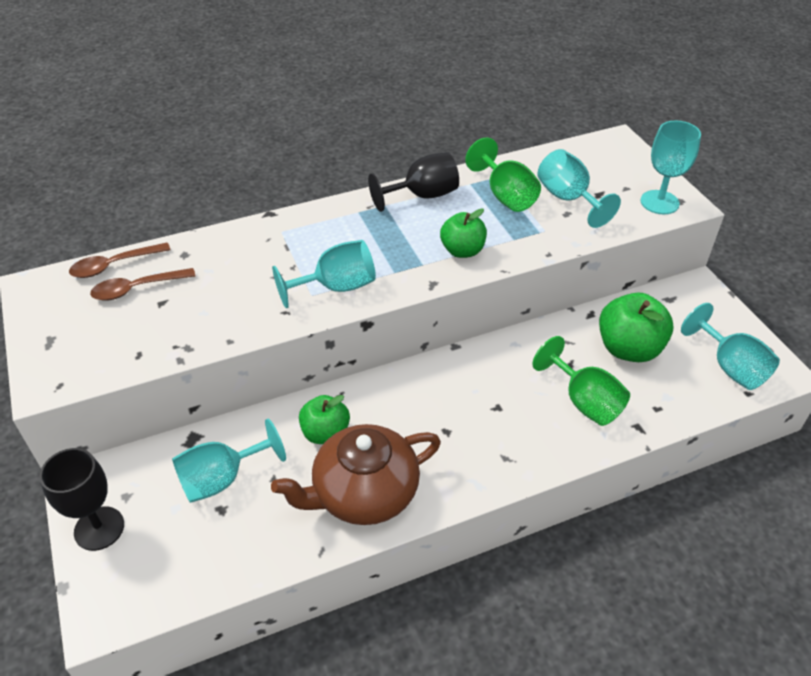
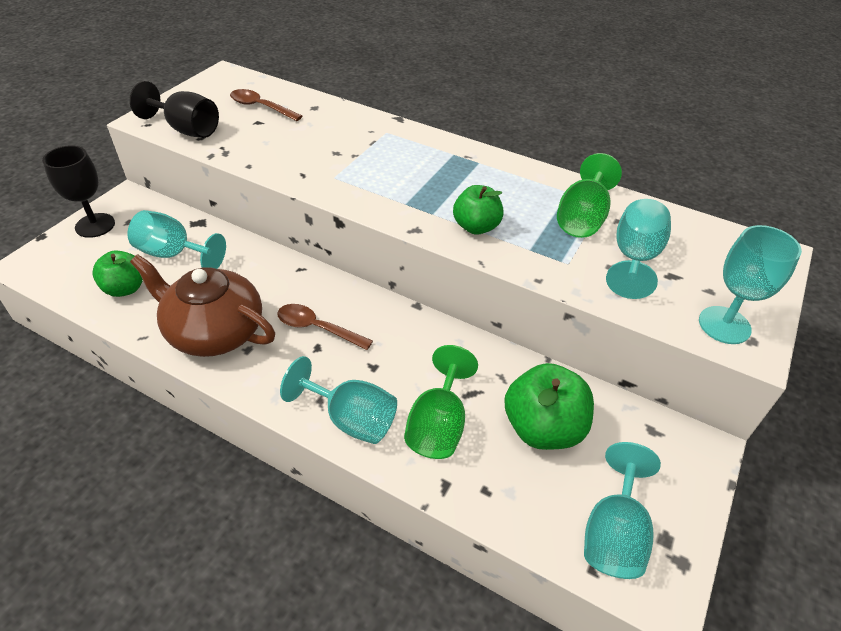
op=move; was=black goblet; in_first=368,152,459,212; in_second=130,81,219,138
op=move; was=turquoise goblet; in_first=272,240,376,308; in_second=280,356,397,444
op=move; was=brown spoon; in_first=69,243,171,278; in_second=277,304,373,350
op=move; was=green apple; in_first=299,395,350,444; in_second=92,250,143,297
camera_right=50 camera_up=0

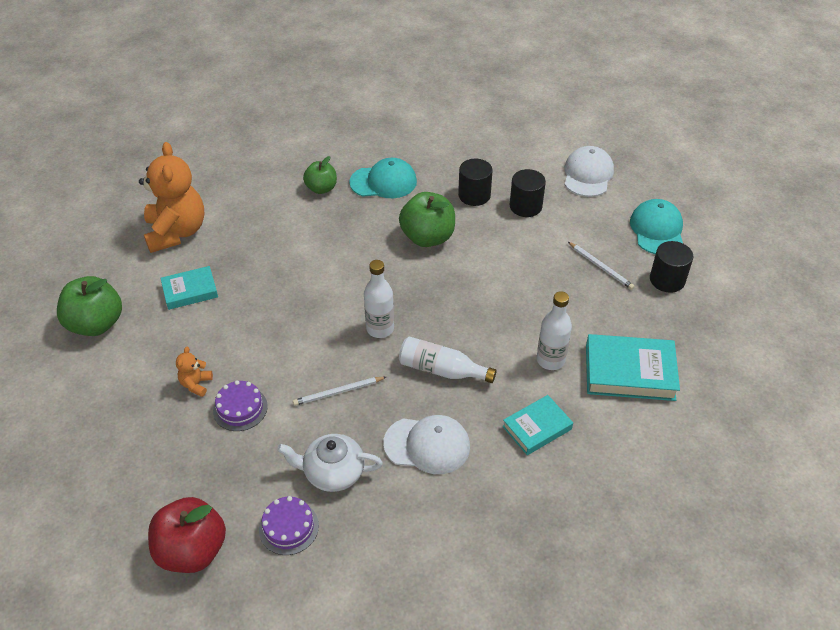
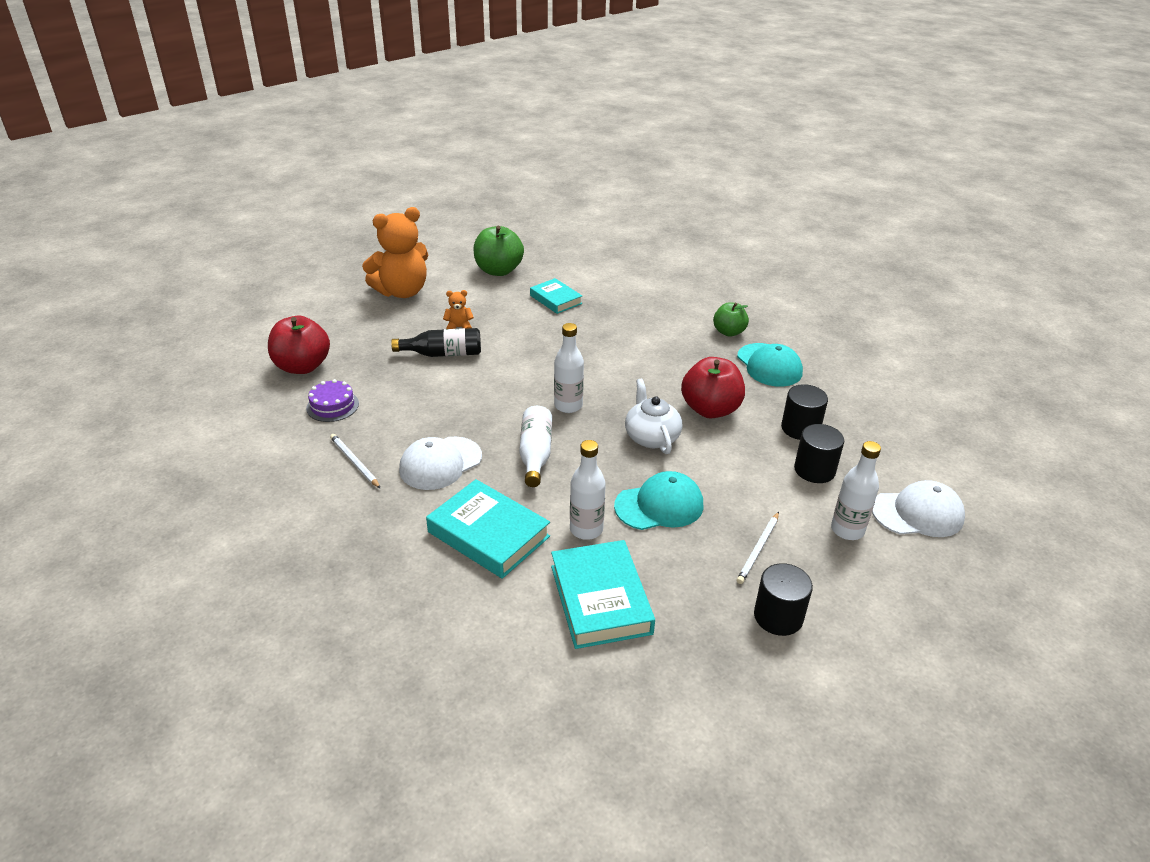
op=move; was=orange teddy bear; in_first=139,142,204,253; in_second=362,207,428,298
op=recolor; was=green apple; now=red apple; in_first=399,192,455,247; in_second=681,357,745,418
op=move; was=turquoise cap; in_first=630,199,683,254; in_second=614,471,703,530
op=move; was=white pencil; in_first=293,377,386,406; in_second=330,434,381,489
op=replace; was=purple cake; now=black bottle; in_first=213,380,268,431; in_second=391,328,481,357
op=resize; was=turquoise book; in_first=502,395,573,455; in_second=426,479,550,579; ratio=1.6
op=rotate; was=white cap; in_first=383,415,470,474; in_second=399,437,482,490; clockwise=60
op=move; was=white teapot; in_first=277,434,383,492; in_second=625,379,682,454
op=insert; now=white bottle; in_second=831,441,881,540
camera_right=70 camera_up=-10

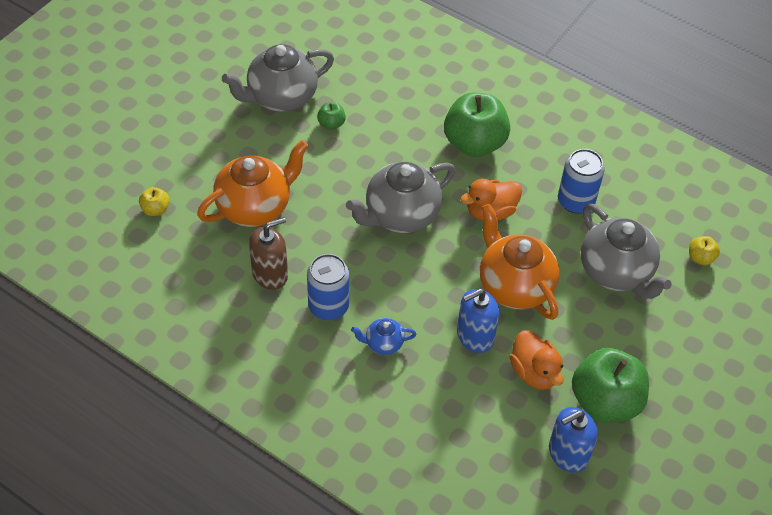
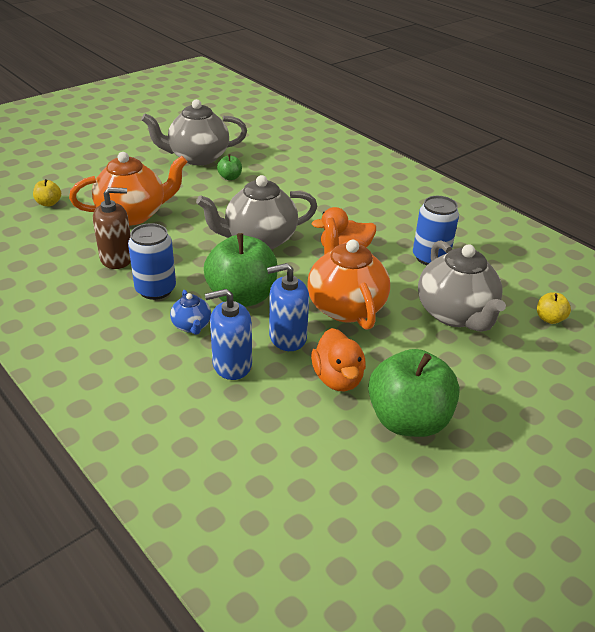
op=move; was=green apple; in_first=444,93,510,157; in_second=204,233,277,307
op=rotate; was=blue teapot; in_first=351,318,417,355; in_second=170,290,211,335; clockwise=-120
op=move; was=blue soap dispenser; in_first=549,407,598,473; in_second=205,289,252,380
camera_right=15 camera_up=-15

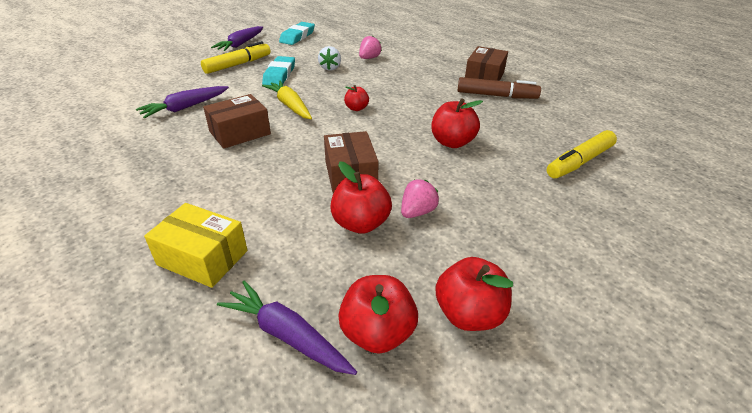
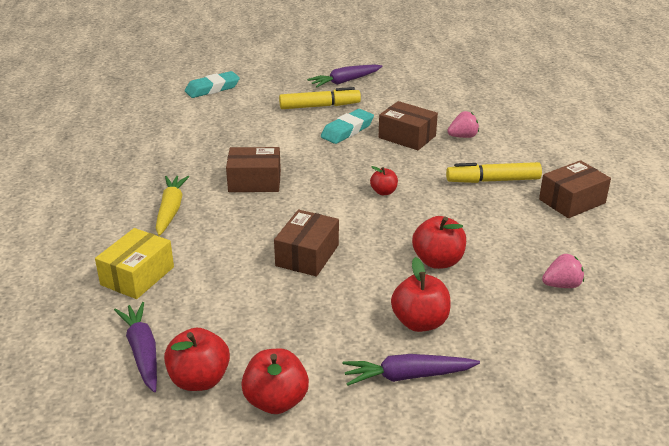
op=move; was=turquoise eraser; in_first=279,22,315,45; in_second=185,71,240,98
op=replace; was=white strawberry; now=brown box; in_first=318,46,341,71; in_second=379,101,438,150
op=delete; was=brown marker; in_first=457,77,541,99
op=move; was=yellow carrot; in_first=262,80,312,119; in_second=156,176,189,236
op=move; was=purple carrot; in_first=136,86,229,119; in_second=343,354,480,386
op=move; was=yellow marker; in_first=546,130,617,178; in_second=446,162,542,183
op=move; was=red apple; in_first=330,162,392,234; in_second=391,257,451,332
op=move; was=pink strawberry; in_first=401,179,439,218; in_second=542,254,584,288
op=rotate; was=yellow box; in_first=144,203,247,288; in_second=95,228,174,299; clockwise=60
camera_right=35 camera_up=-5

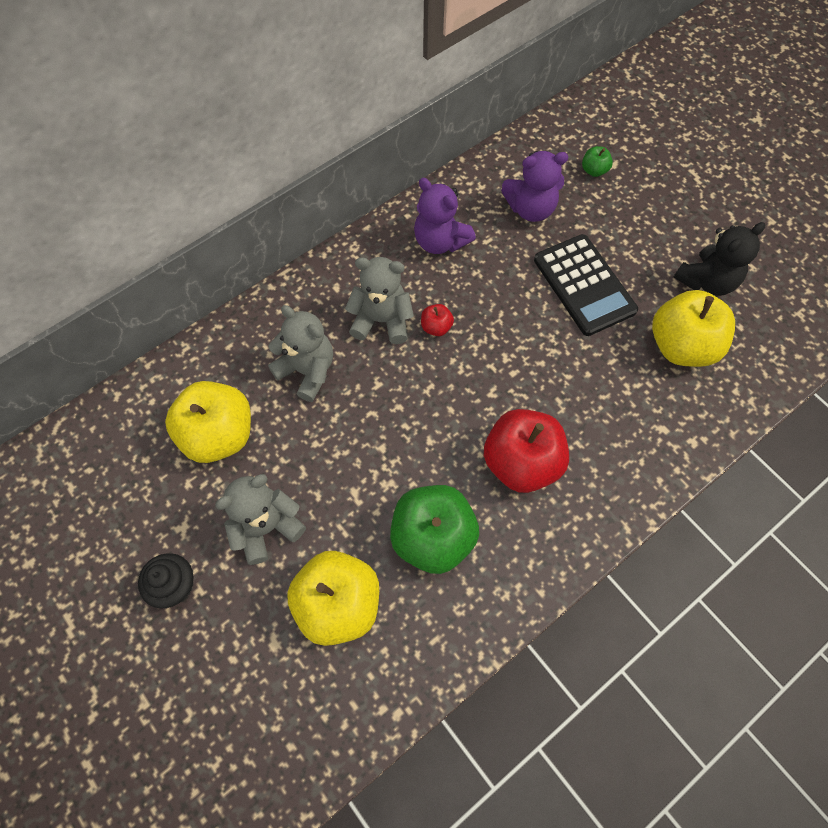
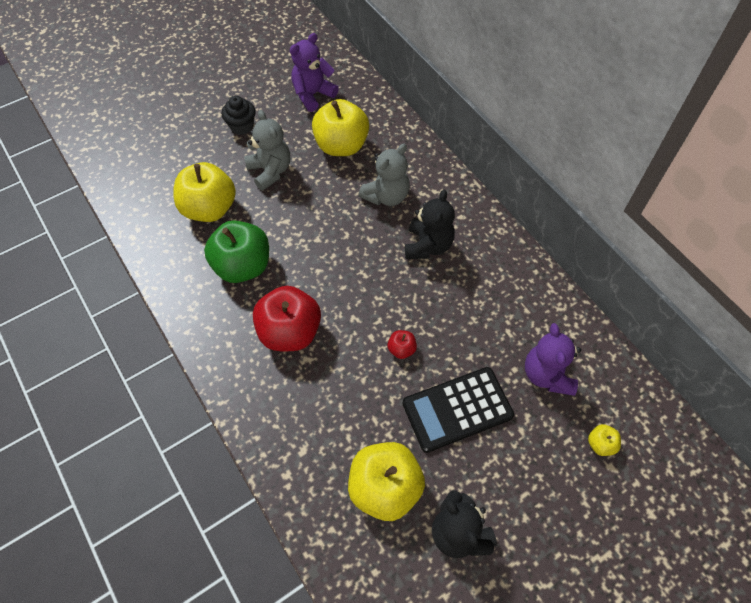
op=recolor; was=green apple; now=yellow apple; in_first=582,146,613,177; in_second=588,424,621,456
op=move; was=purple teddy bear; in_first=414,178,476,254; in_second=290,33,339,112
op=recolor; was=grey teddy bear; now=black teddy bear; in_first=345,257,414,344; in_second=405,190,455,259
op=move; was=red apple; in_first=421,304,454,336; in_second=387,330,417,359
camera_right=95 camera_up=-5

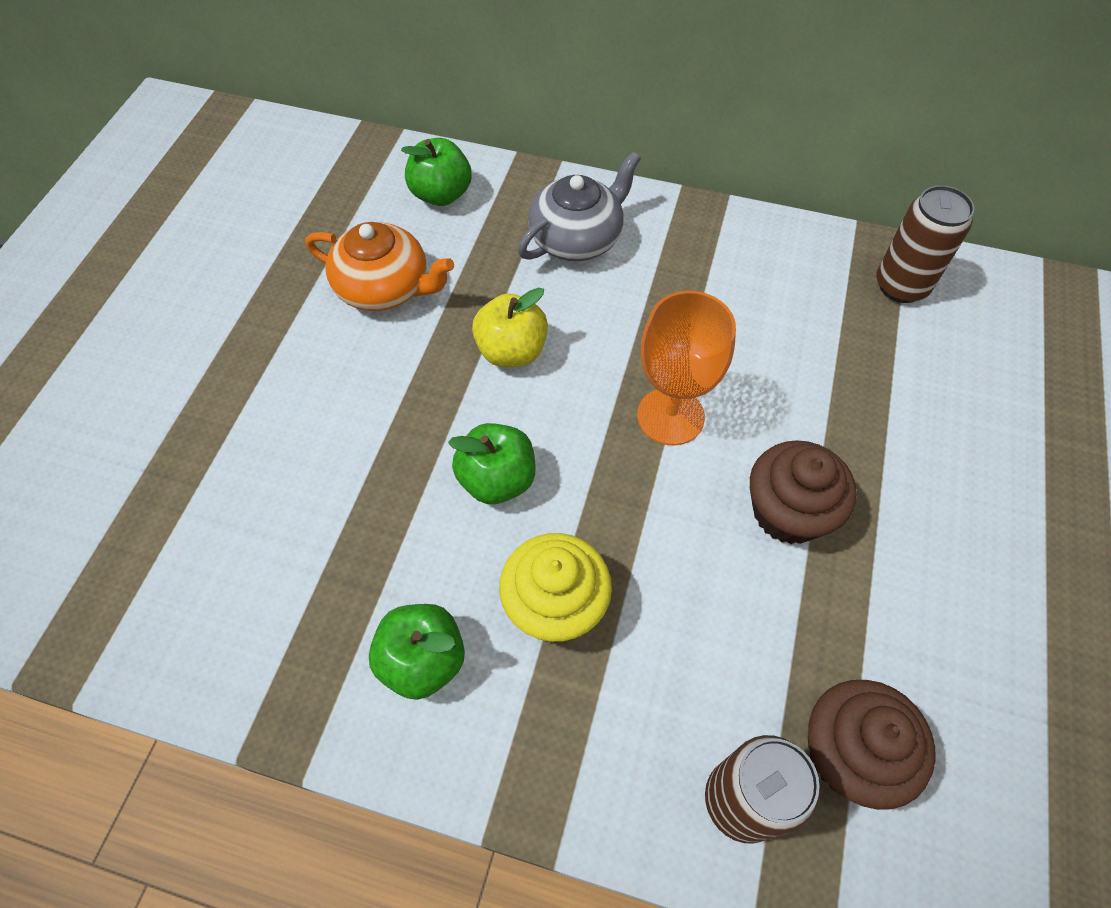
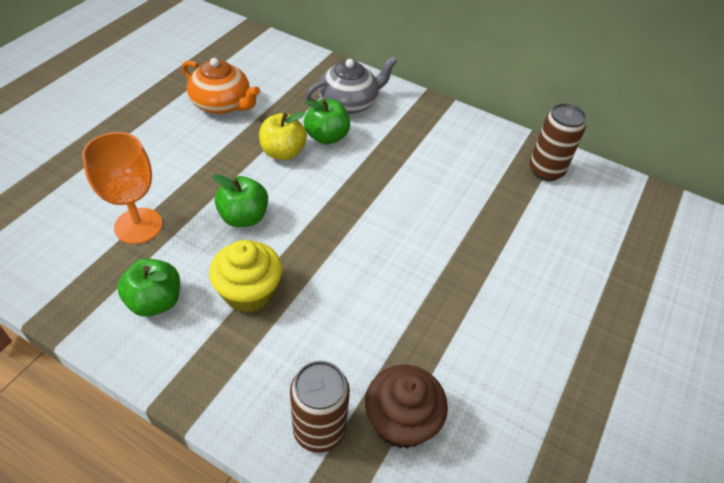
op=move; was=green apple; in_first=401,138,472,206; in_second=304,99,350,145
op=move; was=orange goblet; in_first=637,291,736,445; in_second=82,132,163,244
op=delete; was=brown cupcake; in_first=750,440,857,544
camera_right=10 camera_up=-10

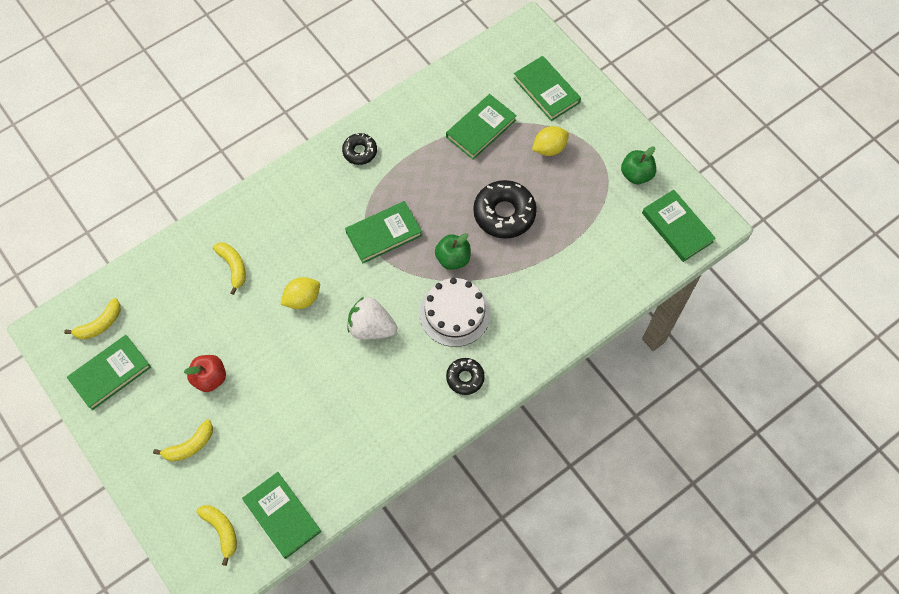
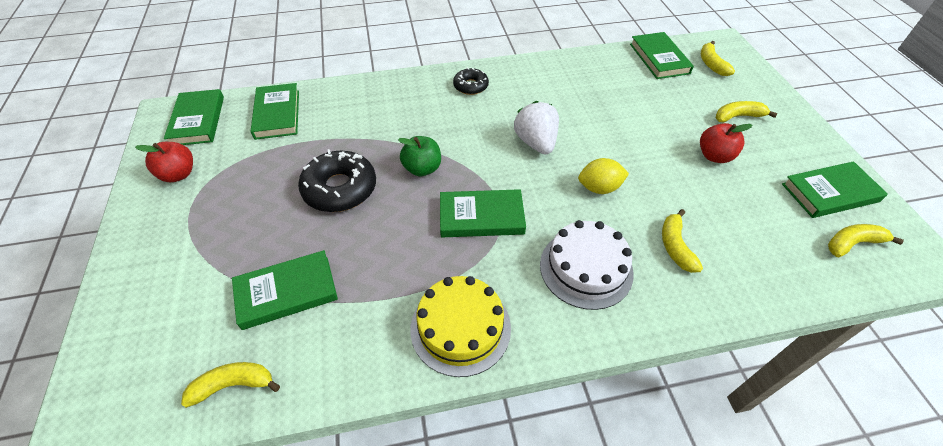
op=move; was=green book; in_first=513,56,581,121; in_second=250,83,299,140
op=delete; was=yellow lemon; in_first=532,126,569,156
op=replace; was=black donut; now=yellow cake; in_first=342,133,377,165; in_second=410,276,511,377
op=recolor; was=green apple; now=red apple; in_first=621,147,656,184; in_second=135,142,193,182
op=move; was=white cake; in_first=419,278,490,347; in_second=540,220,634,310
op=rotate; was=white strawberry; in_first=348,297,397,340; in_second=514,101,559,155; clockwise=-150
op=insert; now=yellow banana; in_second=181,362,280,408
camera_right=-155 camera_up=-15

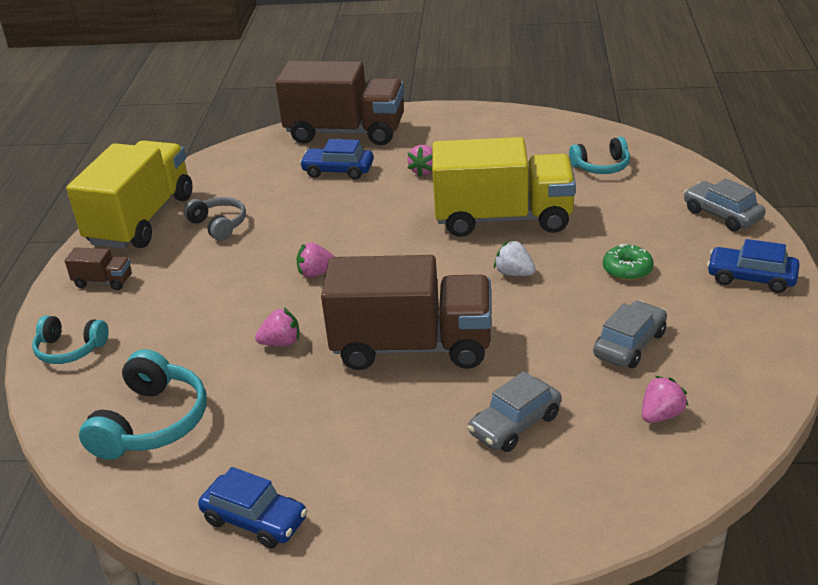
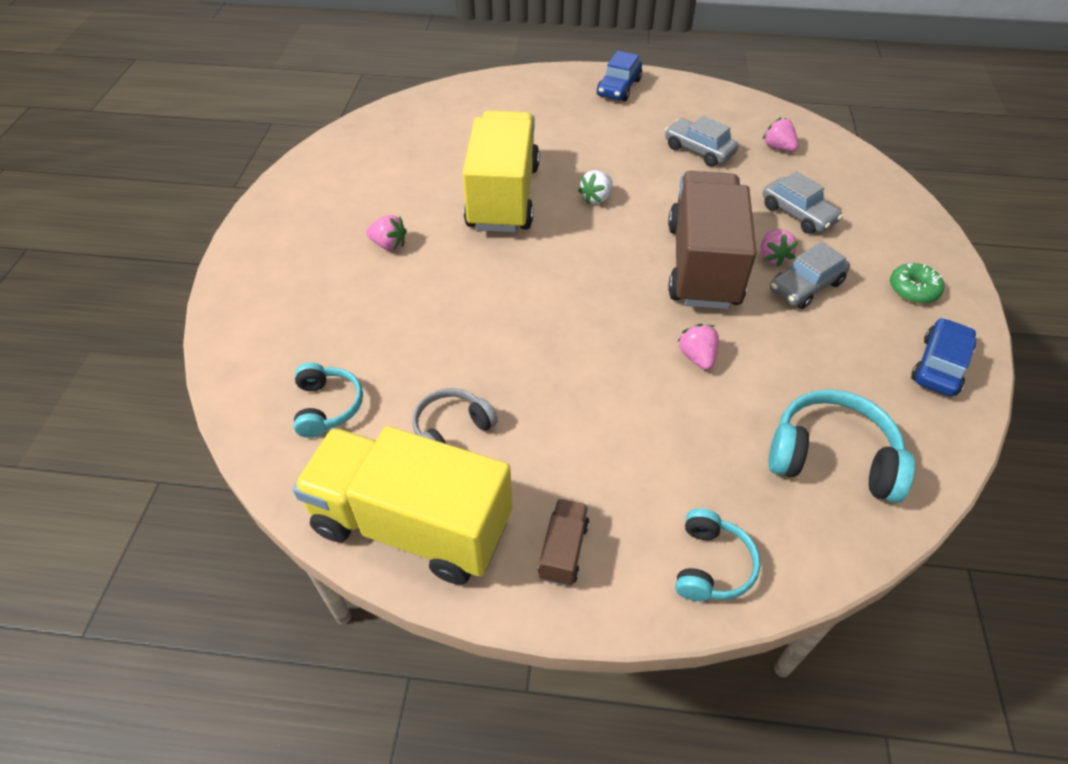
op=delete; was=brown truck; in_first=276,61,404,145
op=move; was=turquoise headphones; in_first=569,137,630,174; in_second=294,362,363,438
op=delete; was=blue car; in_first=300,139,373,179
op=move; was=grey car; in_first=684,178,765,231; in_second=770,242,850,309
op=move; was=pink strawberry; in_first=296,243,335,278; in_second=761,229,799,267
op=move; was=green donut; in_first=603,244,654,281; in_second=890,263,944,303
camera_right=-90 camera_up=15

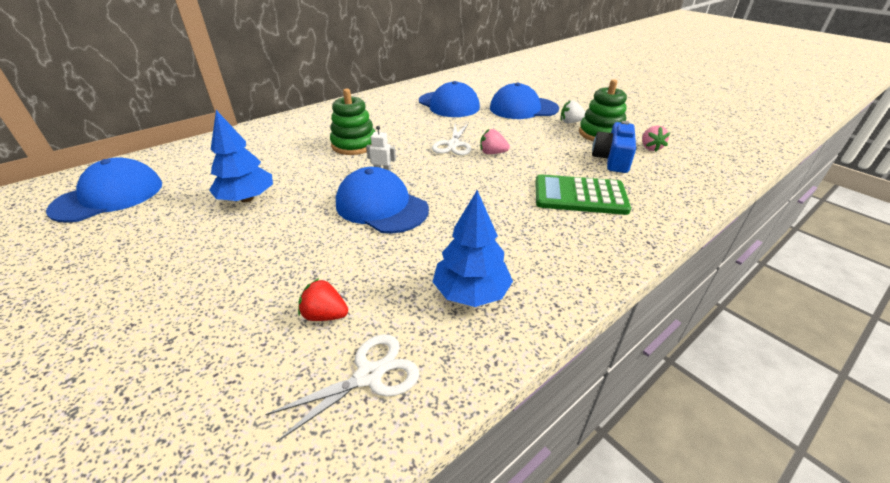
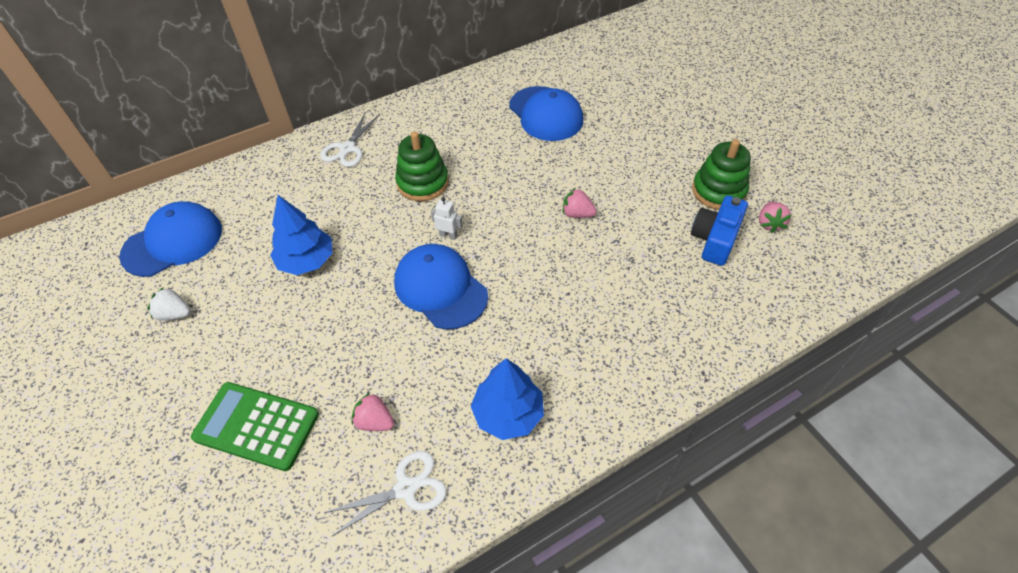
op=delete; was=blue cap; in_first=490,82,559,119
op=move; was=white strawberry; in_first=561,100,586,123; in_second=147,287,191,321
op=move; was=white scissors; in_first=432,123,471,156; in_second=320,112,379,167
op=move; was=green calculator; in_first=535,174,631,215; in_second=191,382,319,471
op=recolor; was=red strawberry; now=pink strawberry; in_first=298,278,348,321; in_second=352,393,394,431
camera_right=10 camera_up=15

